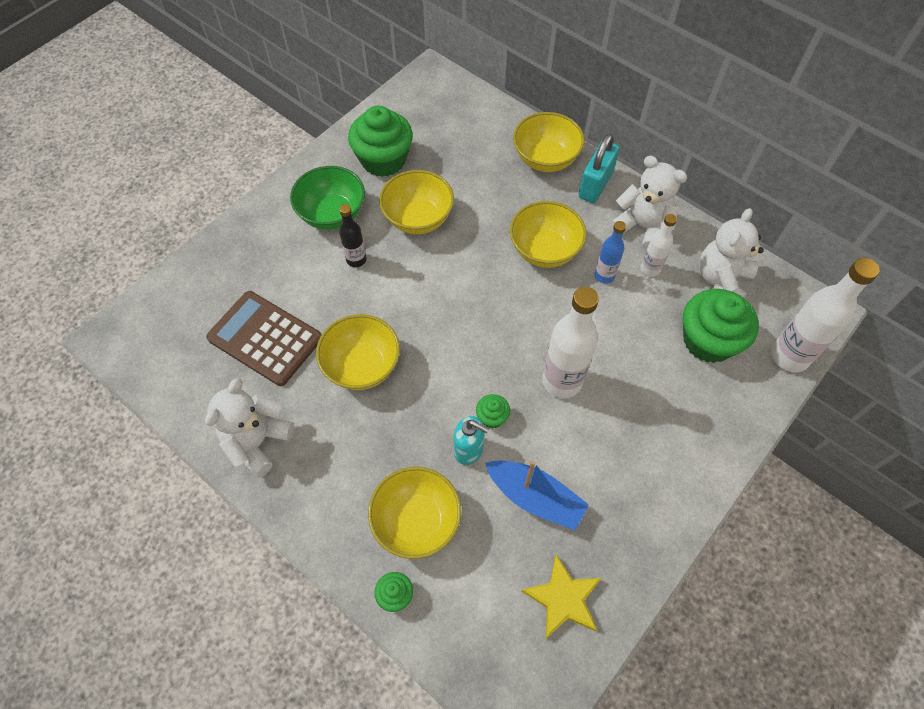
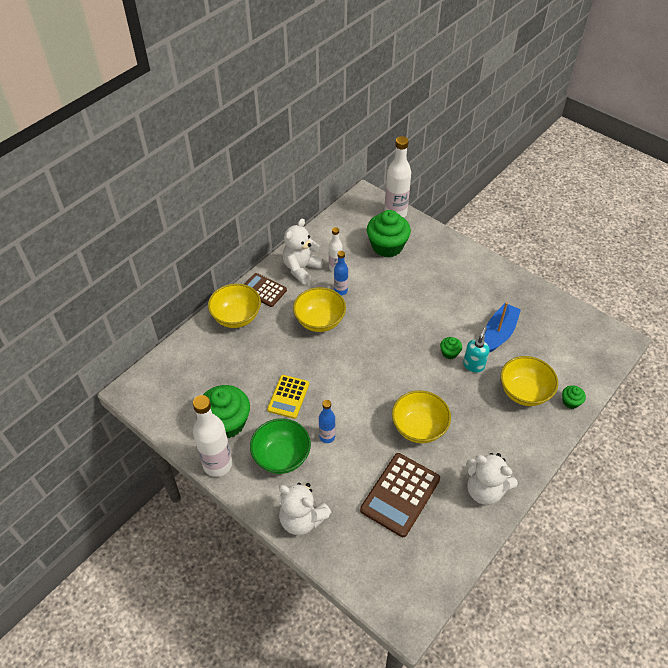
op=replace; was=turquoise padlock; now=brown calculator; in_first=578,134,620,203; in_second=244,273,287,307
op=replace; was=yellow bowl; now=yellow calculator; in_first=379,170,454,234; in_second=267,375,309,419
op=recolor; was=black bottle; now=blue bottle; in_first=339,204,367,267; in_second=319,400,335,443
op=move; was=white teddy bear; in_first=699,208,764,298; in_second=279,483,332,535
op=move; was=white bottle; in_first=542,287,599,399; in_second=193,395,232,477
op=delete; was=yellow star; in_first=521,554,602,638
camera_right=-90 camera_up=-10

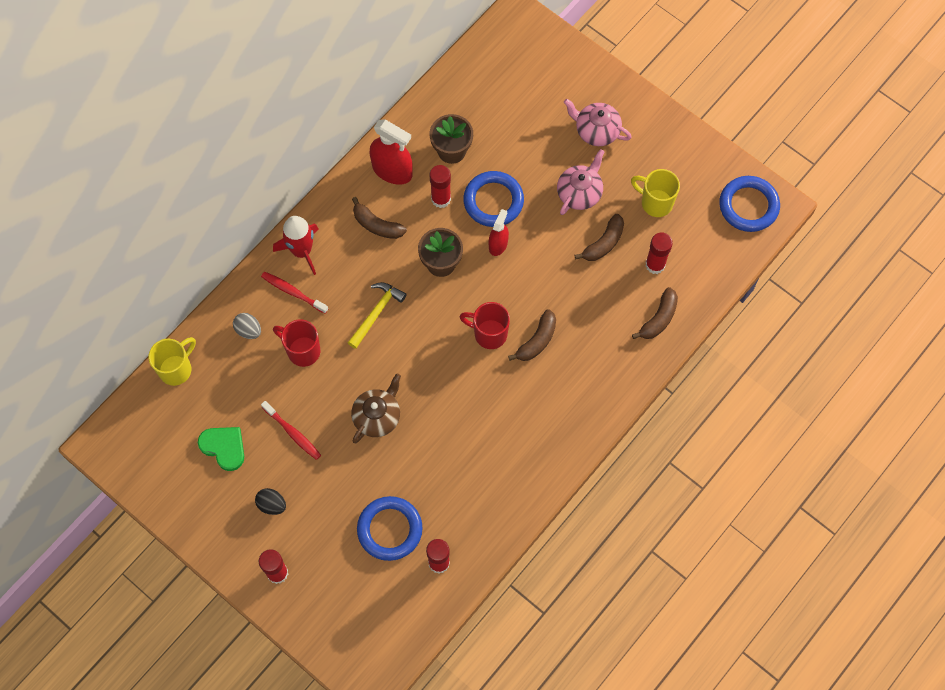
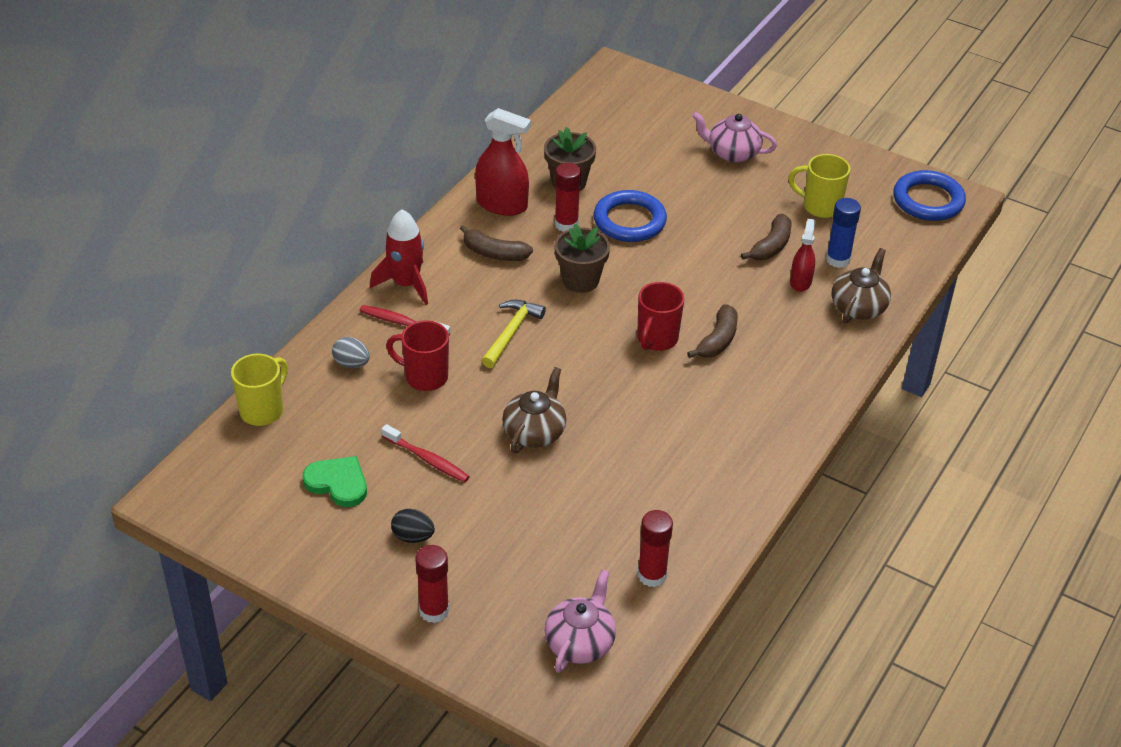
op=move; was=pink teapot; in_first=557,149,605,215; in_second=544,569,616,673
op=move; was=red spray bottle; in_first=489,209,509,256; in_second=790,219,816,292
op=recolor; was=red glue stick; now=blue glue stick; in_first=645,233,673,274; in_second=826,198,861,268
op=replace; was=brown banana; now=brown teapot; in_first=632,287,678,339; in_second=832,248,891,323
op=rotate; was=red mug; in_first=460,302,510,349; in_second=637,282,684,351; clockwise=-75
op=delete; was=blue ring; in_first=357,496,423,561
camera_right=-10 camera_up=-25

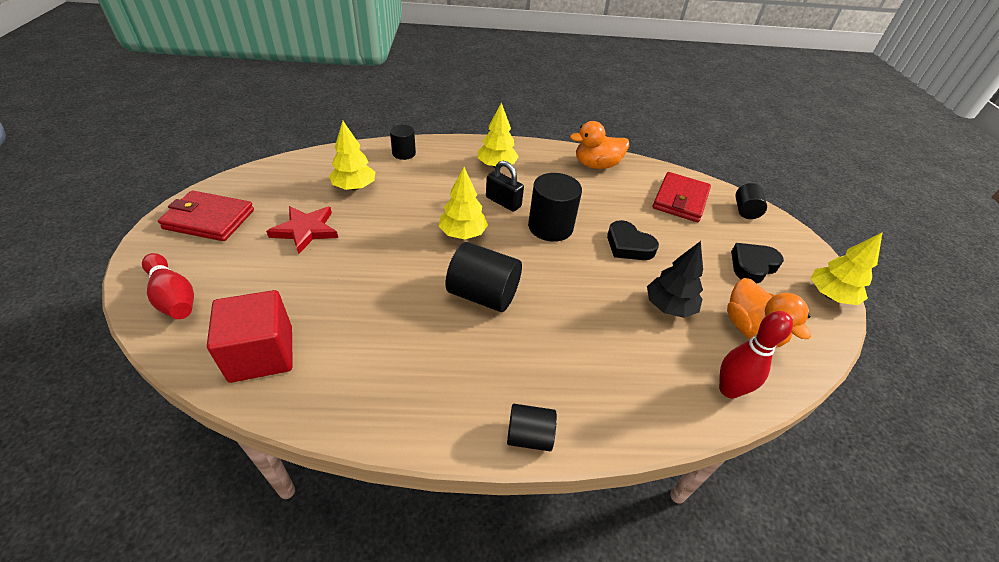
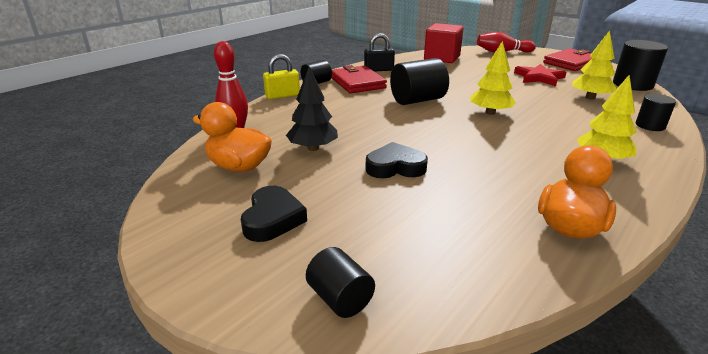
op=move; was=black padlock; in_first=486,161,524,212; in_second=364,33,395,72
op=move; was=red wallet; in_first=653,172,711,222; in_second=331,65,387,93
op=move; was=black cylinder; in_first=528,173,582,242; in_second=613,40,668,91
op=delete; was=yellow tree; in_first=811,233,882,305
op=insert; now=yellow padlock; in_second=263,54,300,99
camera_right=135 camera_up=-15

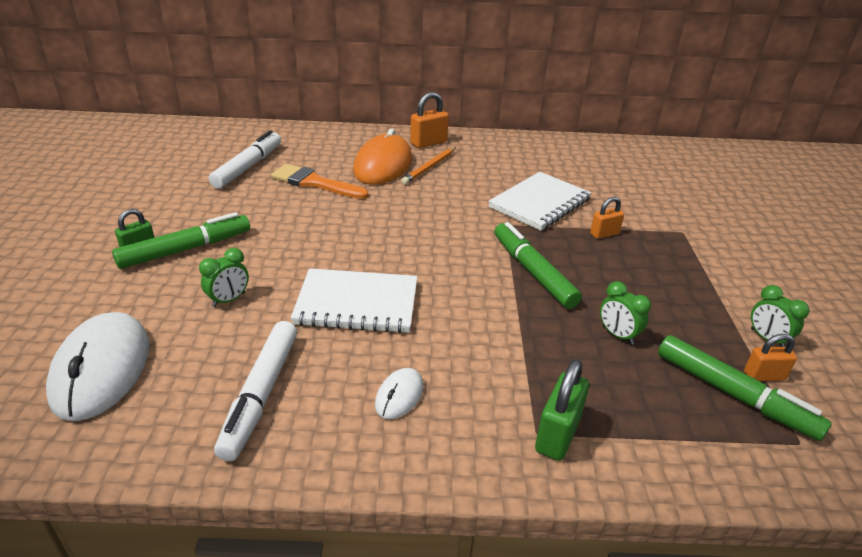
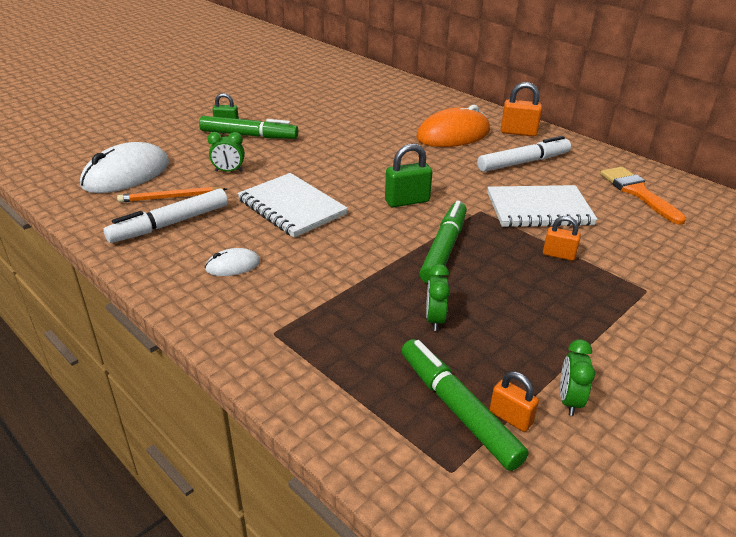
op=move; was=white marker; in_first=209,130,281,189; in_second=477,136,571,172
op=move; was=orange pencil; in_first=401,147,456,184; in_second=117,187,227,202
op=move; was=orange brush; in_first=271,164,369,199; in_second=600,167,686,225
op=rotate; was=green marker; in_first=658,335,832,441; in_second=401,339,528,471; clockwise=150
op=move; was=green padlock; in_first=535,359,589,461; in_second=385,144,432,207
camera_right=45 camera_up=0

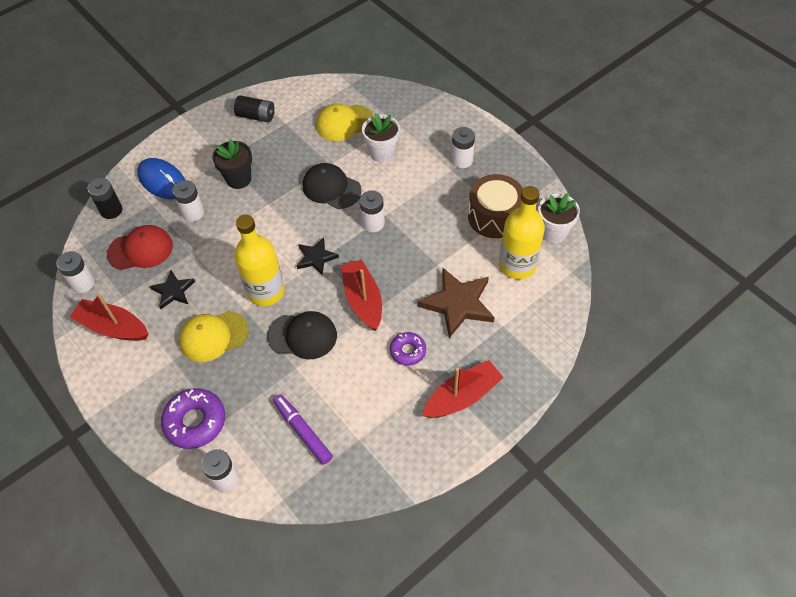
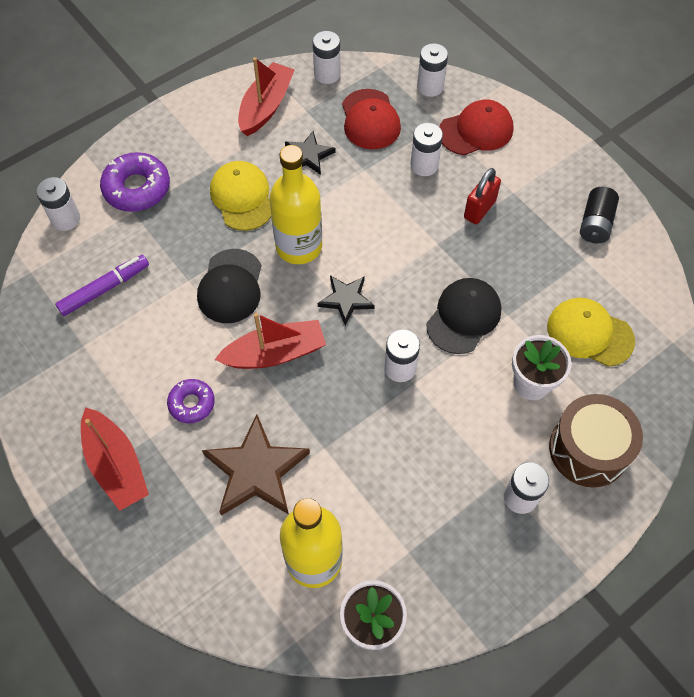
op=rotate; was=yellow cap; in_first=316,104,373,141; in_second=547,298,635,367; clockwise=-45
op=replace; was=black flower pot; now=red padlock; in_first=213,139,252,189; in_second=464,168,501,224
op=replace; was=blue mouse; now=red cap; in_first=137,158,185,199; in_second=439,100,514,155
op=move; was=brown drum; in_first=468,174,523,238; in_second=549,394,643,488
op=recolor; was=black battery; now=white battery; in_first=88,178,122,219; in_second=417,43,448,97
camera_right=90 camera_up=5

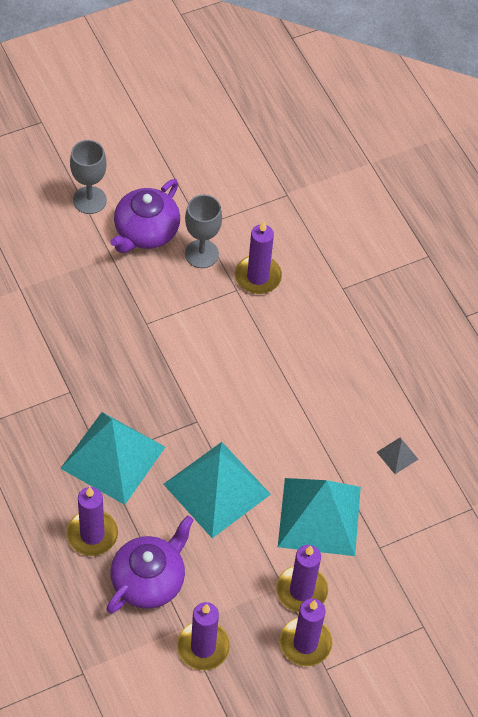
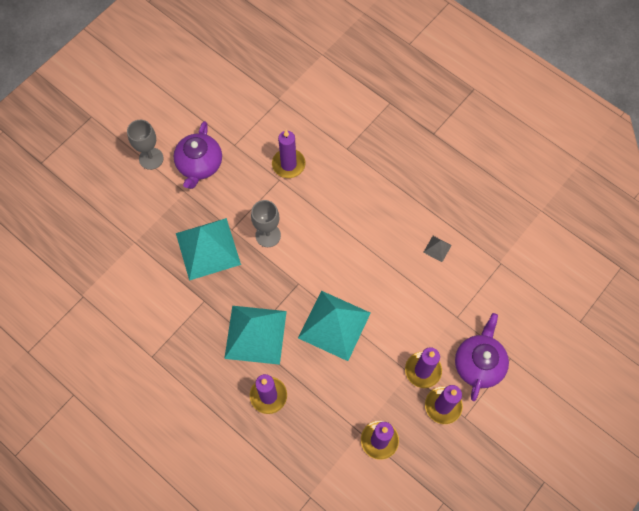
op=move; was=grey goblet; in_first=185,195,222,268; in_second=251,200,281,247
op=move; was=turquoise pyramid; in_first=278,478,361,556; in_second=176,218,241,281
op=move; was=purple teapot; in_first=106,515,194,613; in_second=455,313,509,401
camera_right=-20 camera_up=10

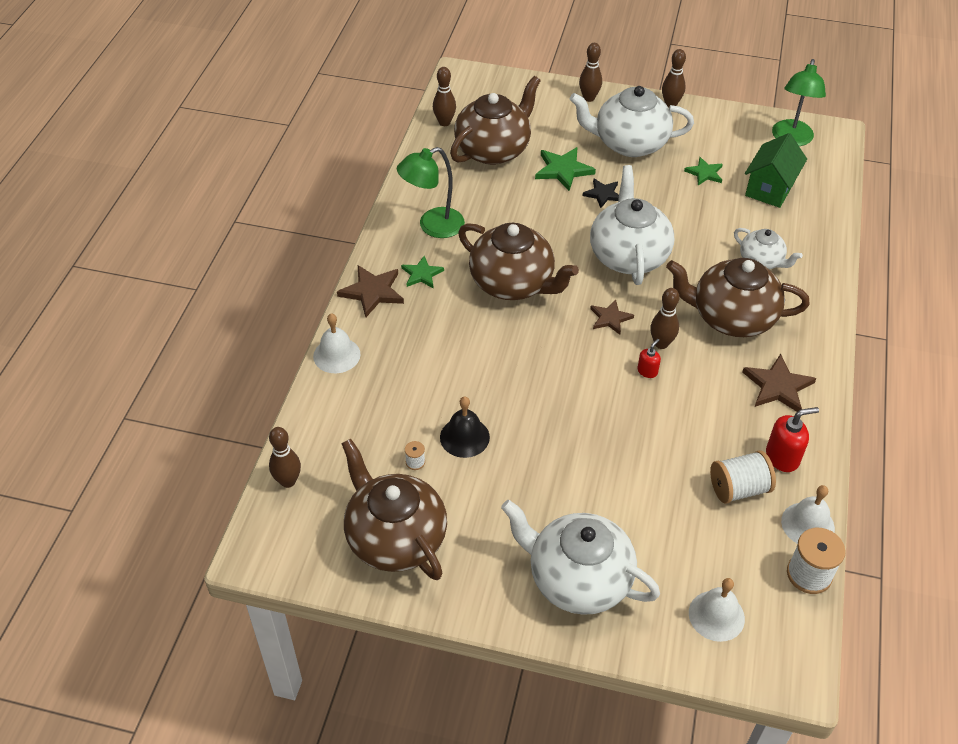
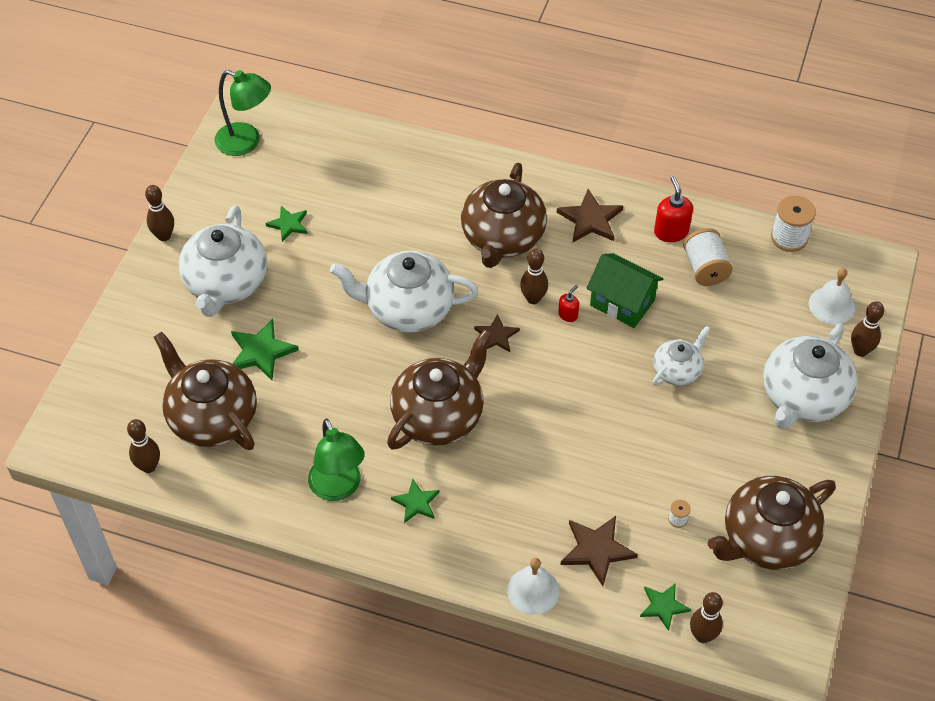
op=move; was=brown bowling pin; in_first=579,43,602,102; in_second=851,301,884,357
op=move; was=green house; in_first=745,133,807,208; in_second=586,253,663,328
op=delete; was=black star; in_first=582,178,619,208
op=move; was=white teapot; in_first=734,228,803,269; in_second=653,326,710,386
op=move; was=brown star; in_first=337,265,404,317; in_second=560,516,638,586
op=rotate; was=red soap dispenser; in_first=637,339,661,378; in_second=558,285,579,322; clockwise=90
op=delete; was=black bell; in_first=440,396,490,458
op=delete; was=white bell; in_first=781,485,835,544
op=insert; now=green star; in_second=640,583,691,631
camera_right=-85 camera_up=5

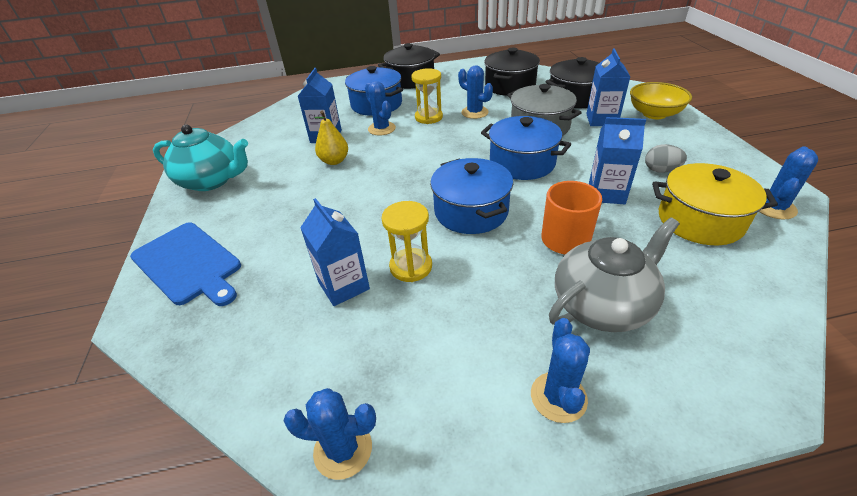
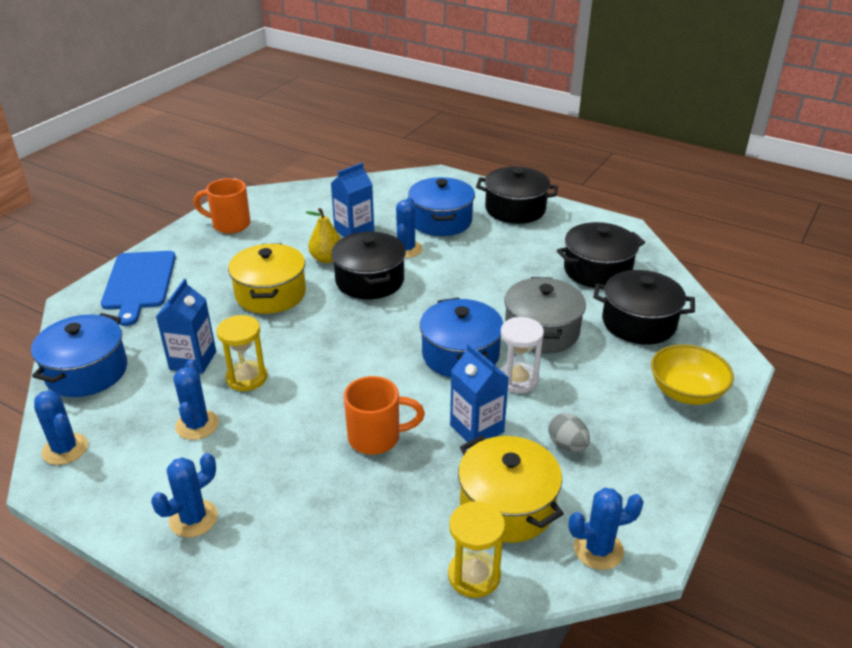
op=delete; was=blue carton; in_first=586,48,630,126
op=move; was=blue cactus; in_first=458,65,493,119; in_second=173,360,219,440
op=move; was=yellow hourglass; in_first=411,68,443,124; in_second=448,501,505,598
op=replace; was=turquoise teapot; now=orange mug; in_first=153,125,248,191; in_second=194,178,251,234
op=move; was=blue pot; in_first=430,158,513,234; in_second=31,313,128,397
op=delete; was=grey teapot; in_first=549,217,680,332
op=insert; now=black pot; in_second=331,231,406,299
op=insert; now=yellow pot; in_second=228,243,306,314
op=insert; now=white hourglass; in_second=500,317,544,393
camera_right=40 camera_up=-5

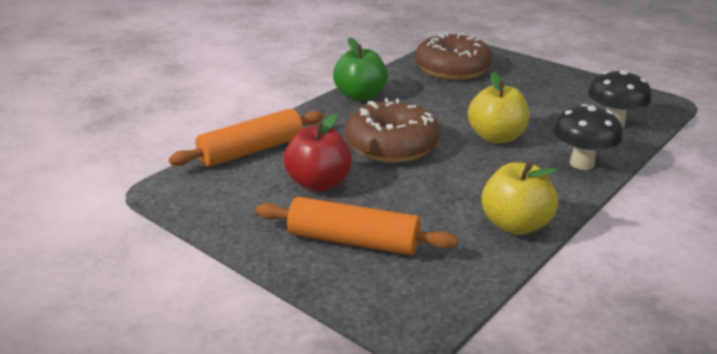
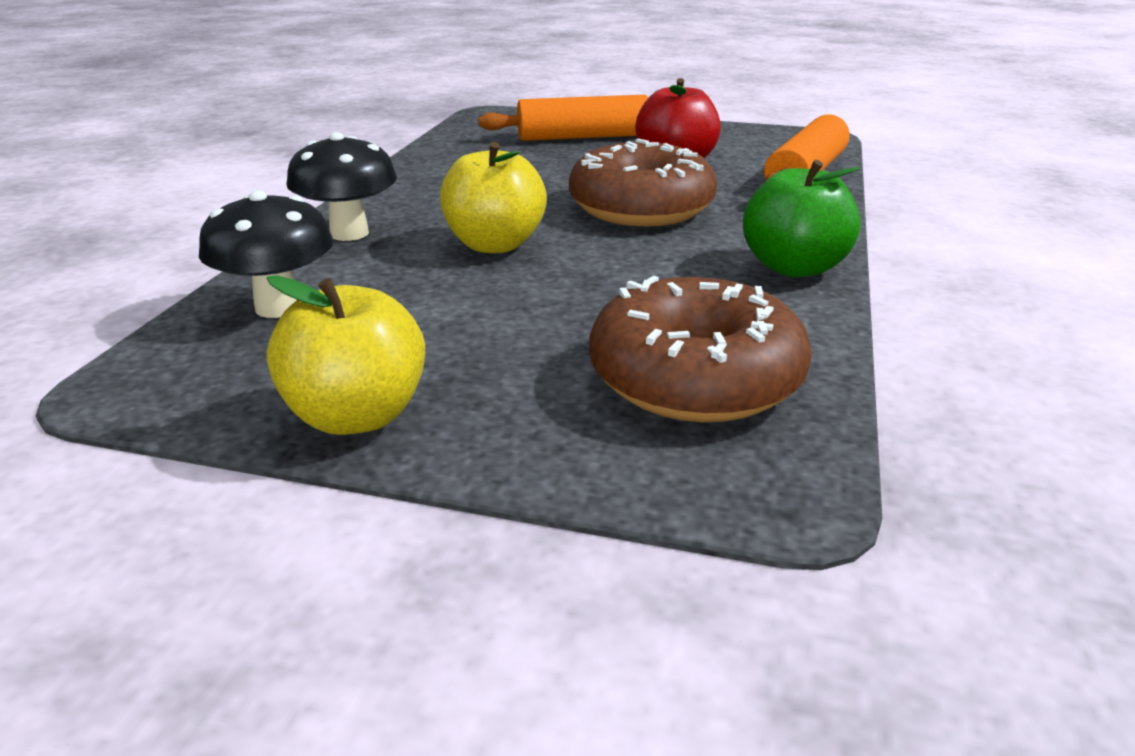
op=move; was=yellow apple; in_first=481,162,558,235; in_second=267,275,425,435
camera_right=155 camera_up=0

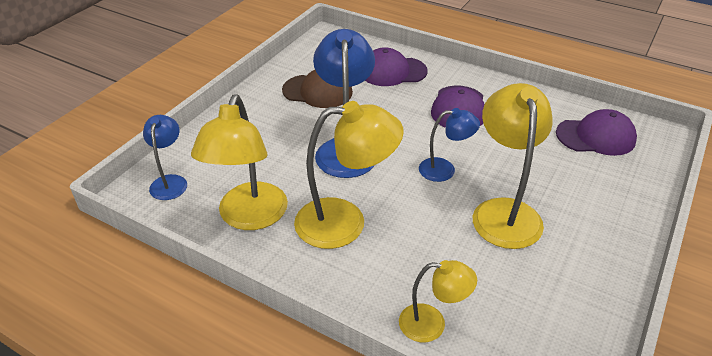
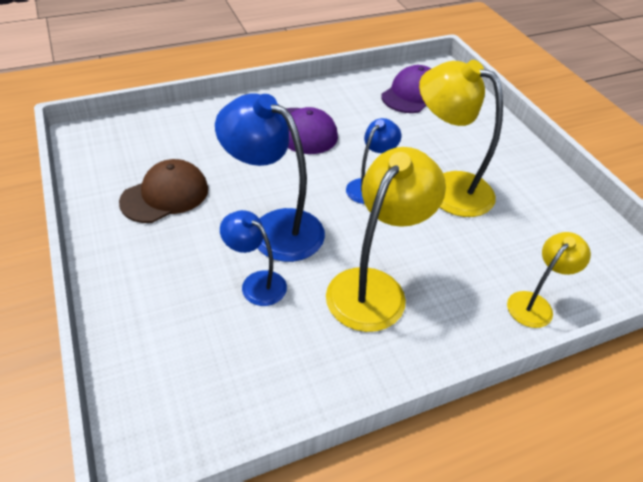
op=delete; was=purple cap; in_first=365,47,428,86
op=delete; was=yellow lamp; in_first=191,94,288,230
op=move; was=blue lamp; in_first=143,115,187,200; in_second=220,210,287,306
camera_right=-55 camera_up=5

